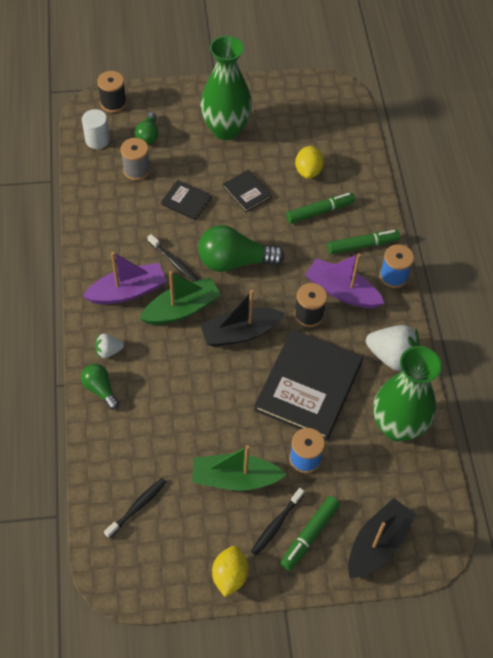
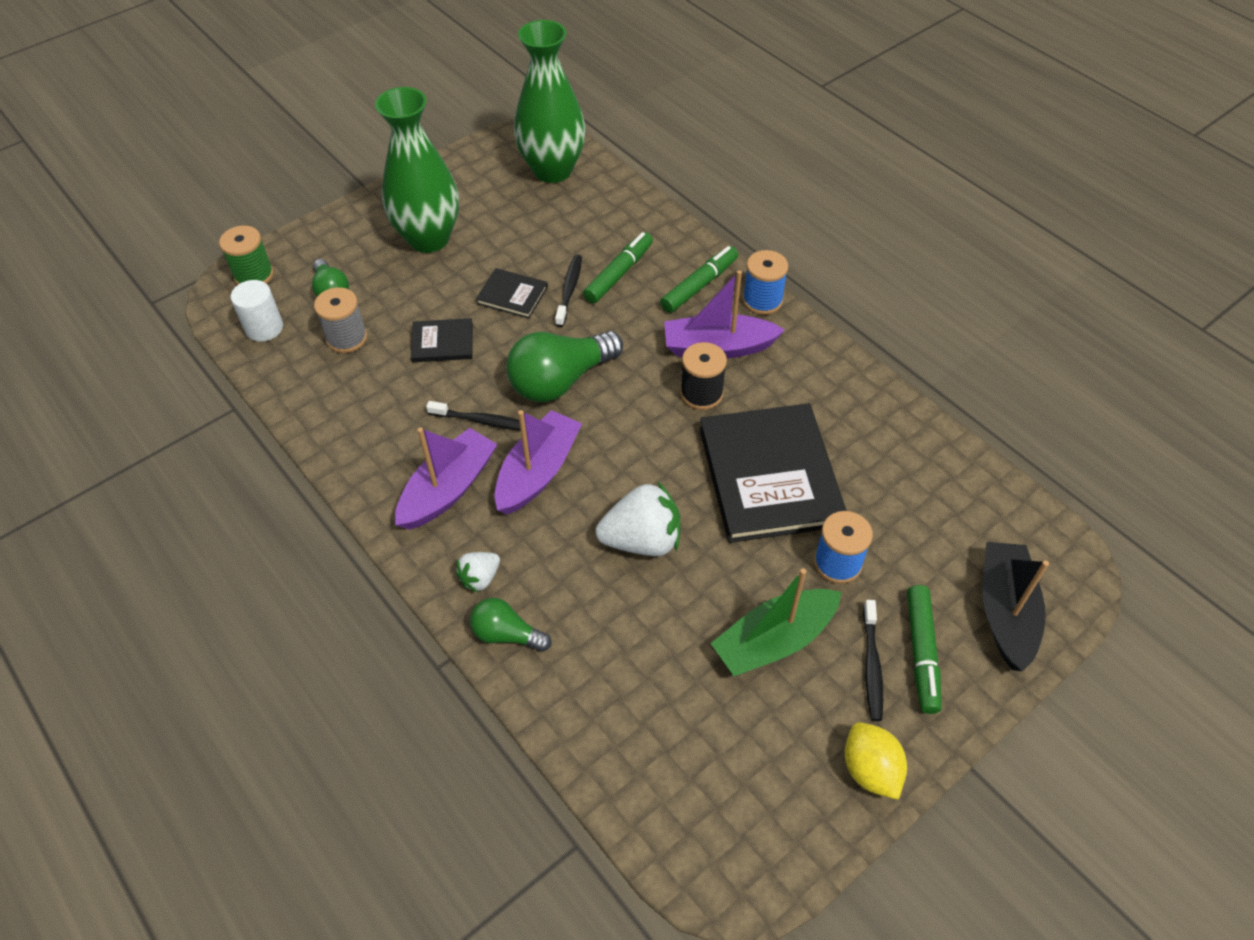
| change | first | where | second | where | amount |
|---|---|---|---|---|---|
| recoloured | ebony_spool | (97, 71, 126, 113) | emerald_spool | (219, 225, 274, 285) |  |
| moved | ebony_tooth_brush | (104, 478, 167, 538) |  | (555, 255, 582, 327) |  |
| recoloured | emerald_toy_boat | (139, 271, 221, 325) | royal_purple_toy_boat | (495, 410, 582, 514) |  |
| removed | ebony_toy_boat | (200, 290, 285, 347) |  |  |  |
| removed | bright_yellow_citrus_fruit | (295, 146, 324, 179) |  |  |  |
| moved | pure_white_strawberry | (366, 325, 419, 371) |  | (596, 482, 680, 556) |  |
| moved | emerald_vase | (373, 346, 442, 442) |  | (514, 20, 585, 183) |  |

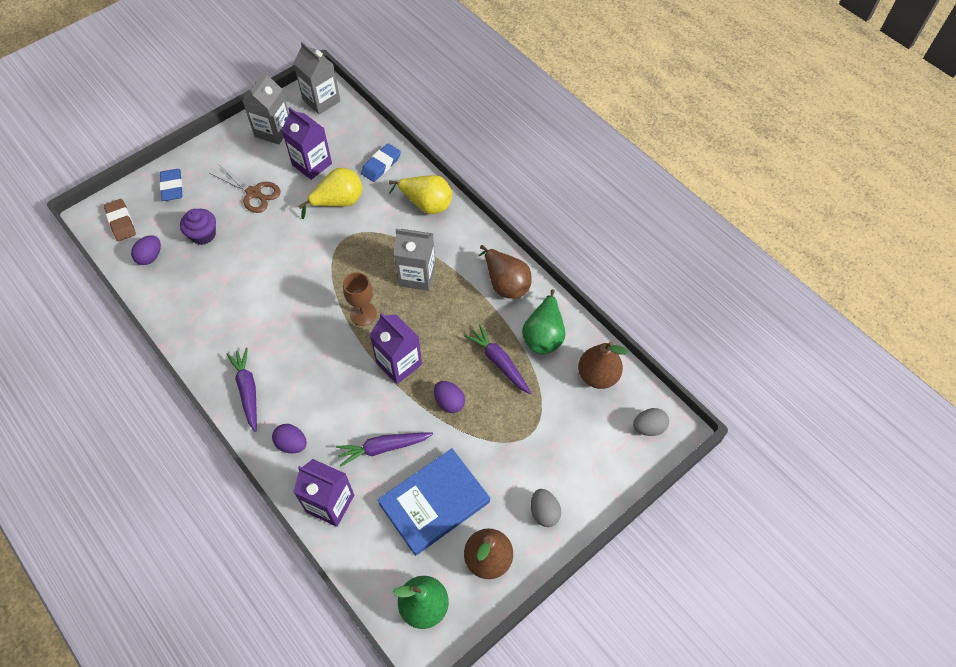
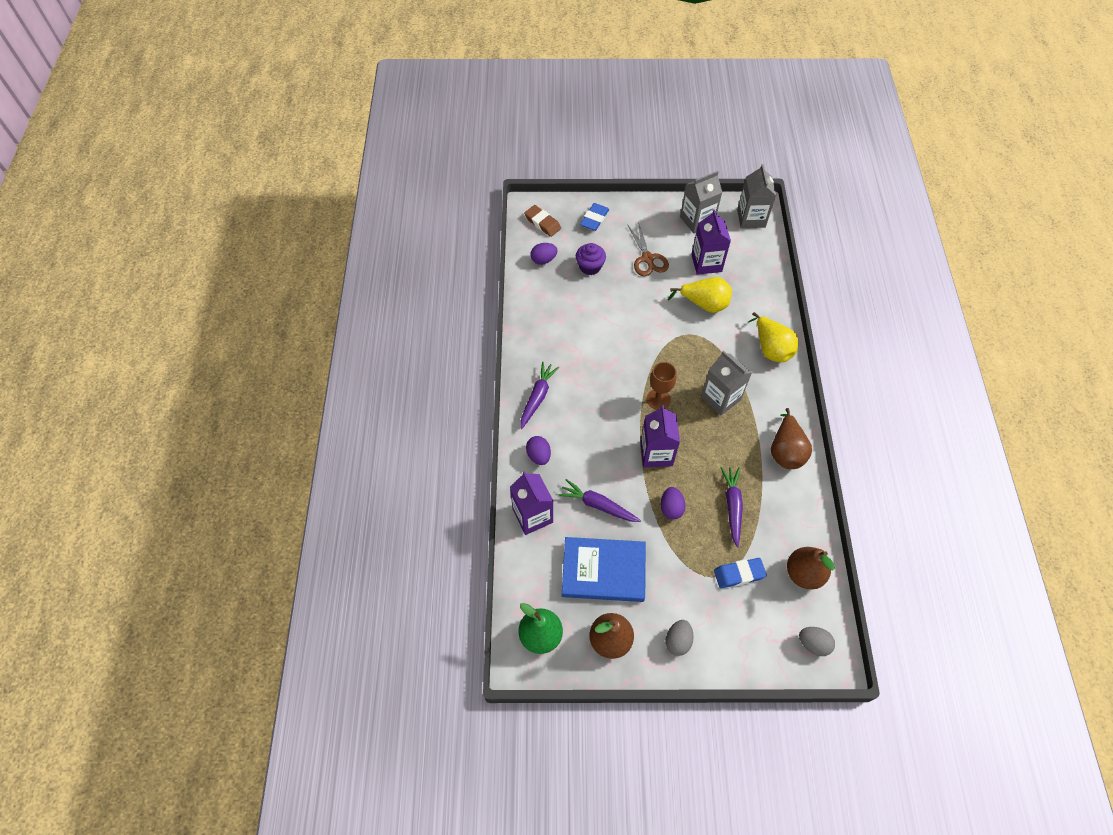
| change | first | where | second | where | amount |
|---|---|---|---|---|---|
| turned | brown_eraser | (104, 199, 136, 241) |  | (524, 205, 561, 237) | 60 degrees counterclockwise |
| moved | royal_blue_eraser | (361, 143, 401, 182) |  | (714, 558, 767, 588) |  |
| removed | emerald_pear_fruit | (522, 289, 565, 354) |  |  |  |

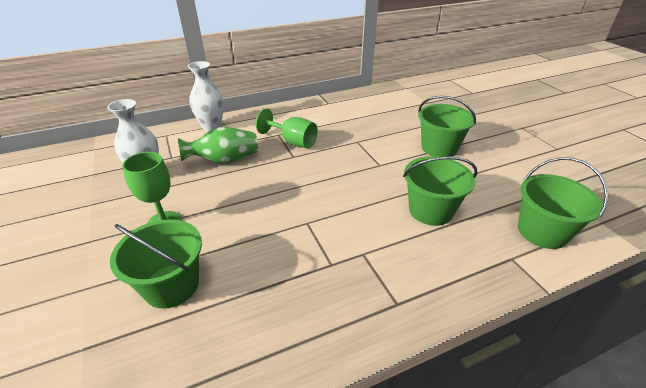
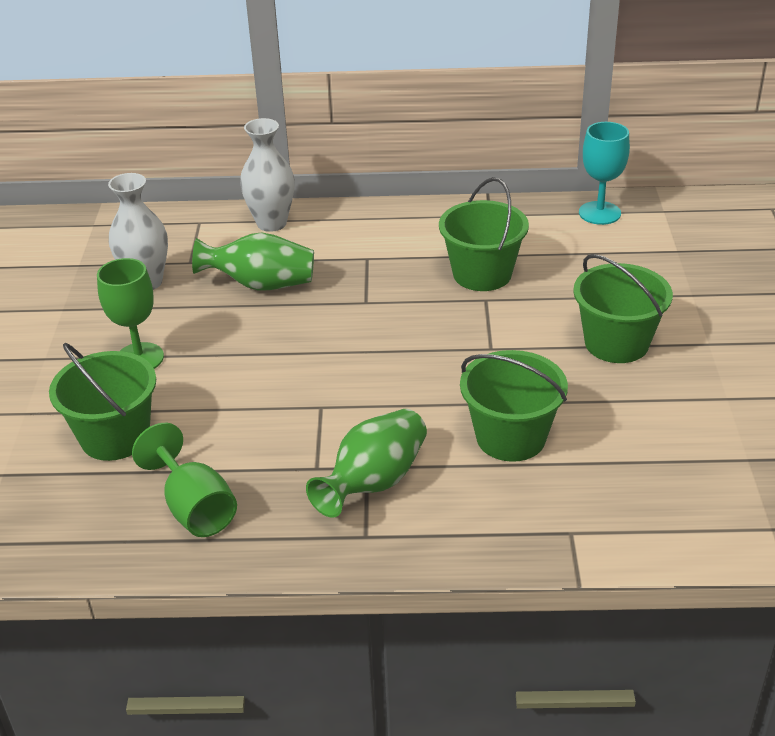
| change | first | where | second | where | amount |
|---|---|---|---|---|---|
| moved | emerald_wine_glass | (256, 108, 318, 148) |  | (132, 423, 237, 537) |  |
| moved | emerald_bucket | (518, 157, 608, 249) |  | (439, 177, 529, 291) |  |
| added |  |  | emerald_vase | (306, 409, 427, 518) |  |
| added |  |  | teal_wine_glass | (579, 122, 630, 225) |  |

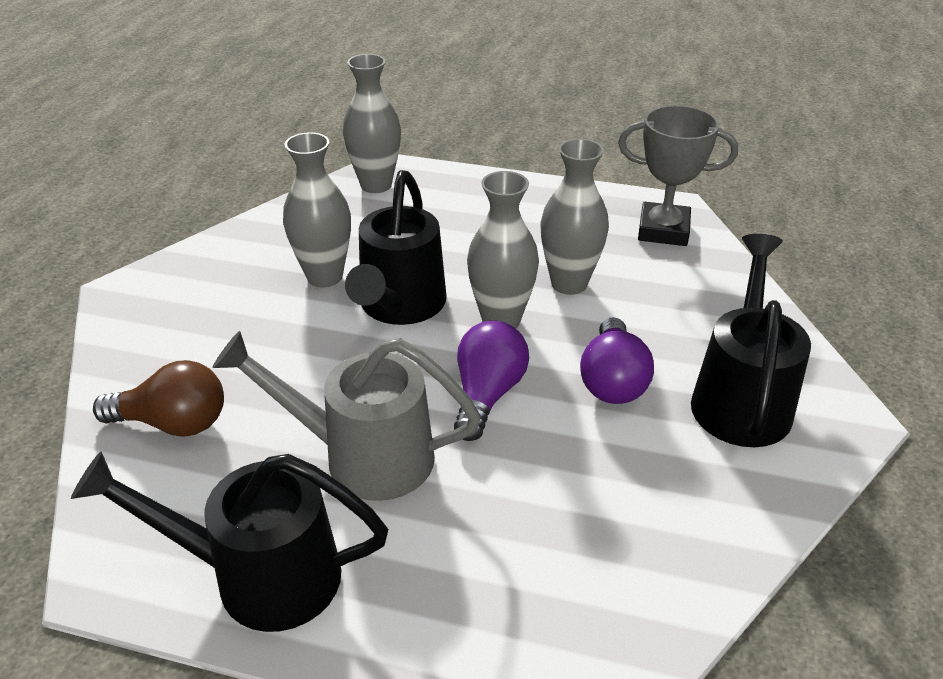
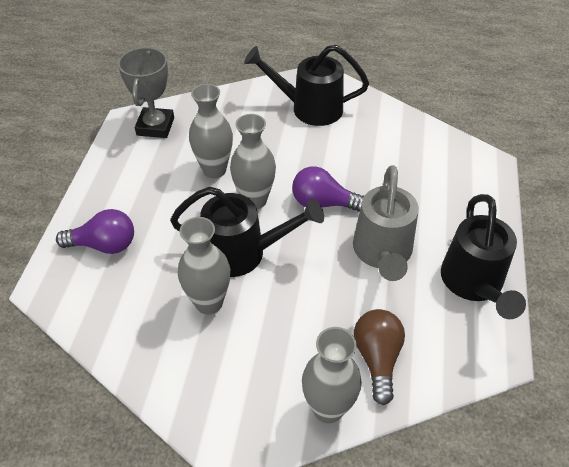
| change | first | where | second | where | amount |
|---|---|---|---|---|---|
| moved | ash-grey_vase | (343, 54, 401, 193) |  | (302, 327, 362, 423) |  |
| moved | royal_purple_lightbulb | (580, 317, 654, 404) |  | (56, 209, 134, 254) |  |

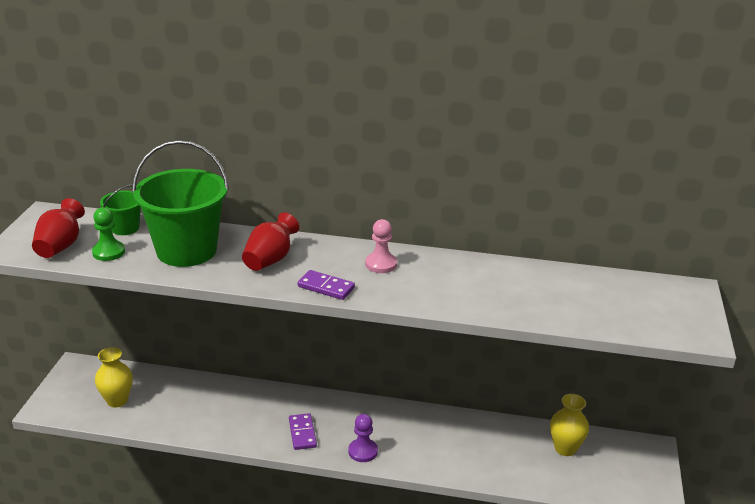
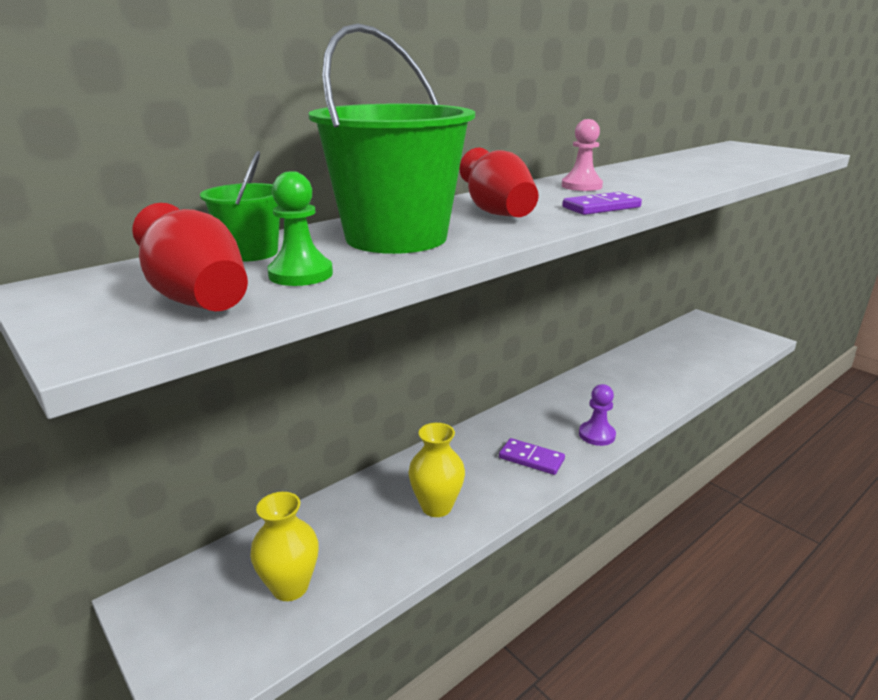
| change | first | where | second | where | amount |
|---|---|---|---|---|---|
| moved | bright_yellow_vase | (550, 394, 589, 456) |  | (408, 423, 465, 517) |  |

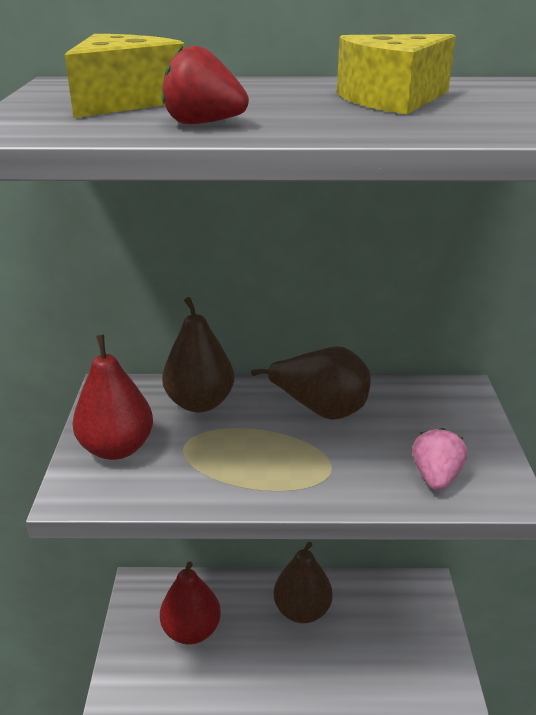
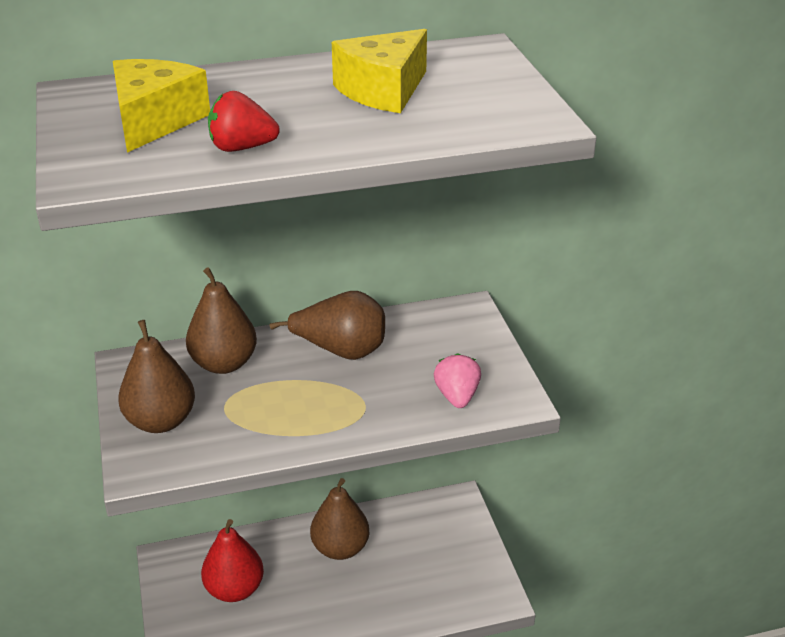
| change | first | where | second | where | amount |
|---|---|---|---|---|---|
| recoloured | crimson_pear_fruit | (72, 335, 153, 460) | brown_pear_fruit | (118, 320, 195, 433) |  |

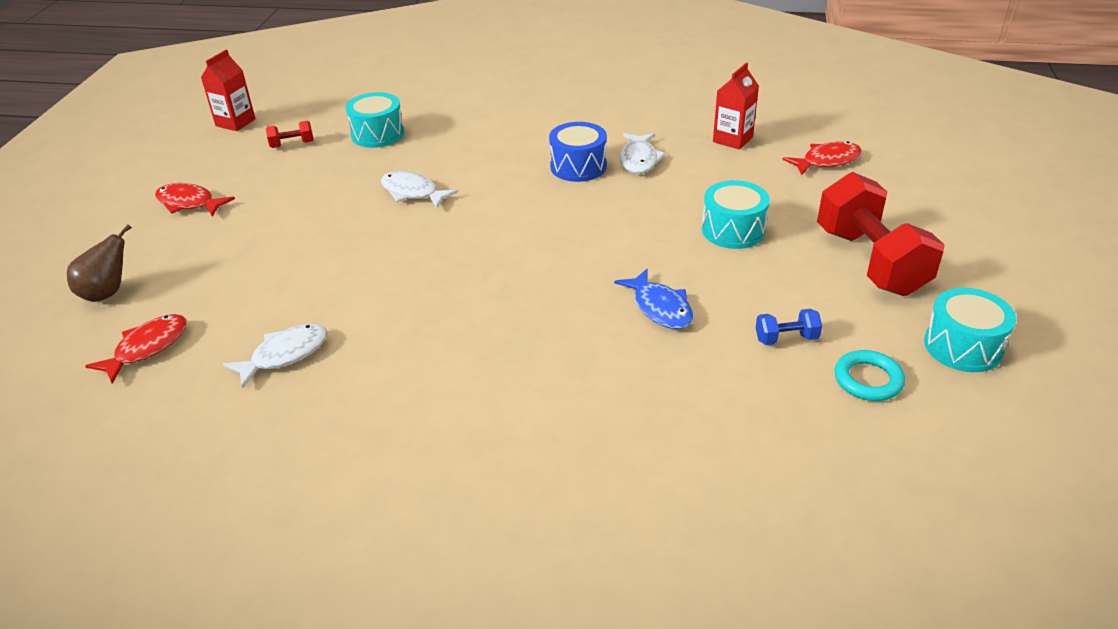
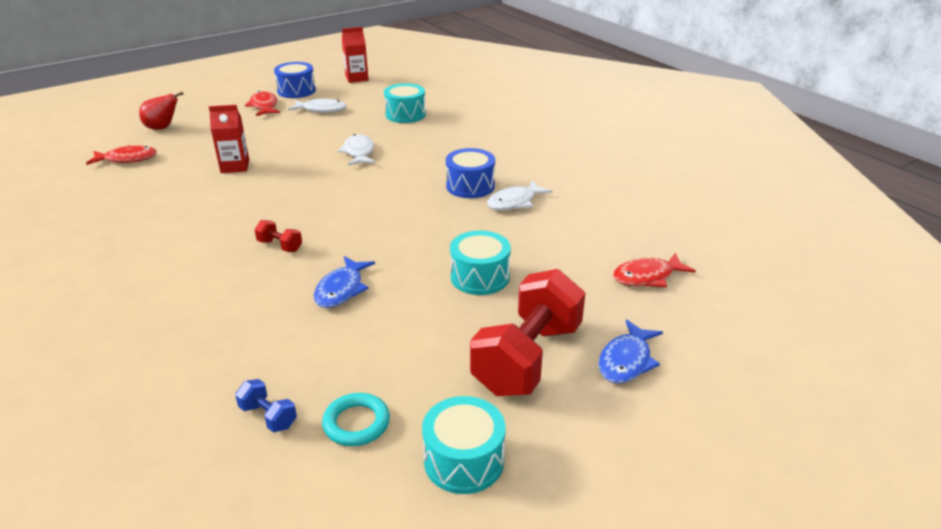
| change | first | where | second | where | amount |
|---|---|---|---|---|---|
| recoloured | brown_pear_fruit | (67, 224, 132, 302) | crimson_pear_fruit | (139, 92, 183, 130) |  |
| moved | pure_white_toy_fish | (223, 324, 327, 389) |  | (288, 98, 346, 113) |  |
| moved | crimson_hand_weight | (266, 121, 314, 148) |  | (254, 220, 302, 252) |  |
| moved | crimson_juice_carton | (713, 63, 759, 150) |  | (209, 105, 249, 173) |  |
| moved | royal_blue_hand_weight | (756, 309, 822, 345) |  | (235, 379, 297, 433) |  |
| turned | crimson_toy_fish | (782, 141, 862, 175) |  | (613, 253, 696, 287) | 135 degrees clockwise |
| added |  |  | royal_blue_drum | (274, 62, 316, 98) |  |
| added |  |  | royal_blue_toy_fish | (598, 319, 663, 383) |  |

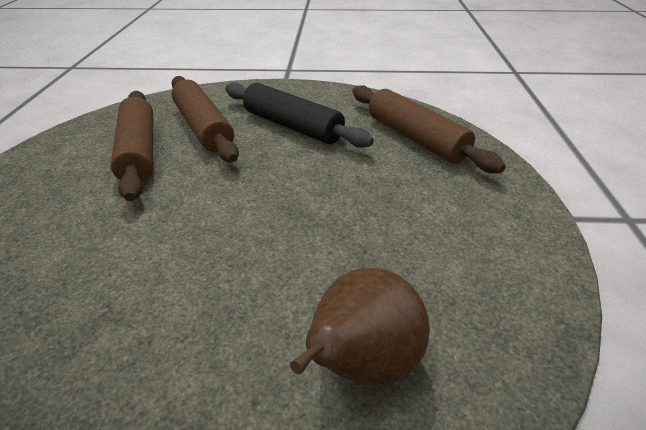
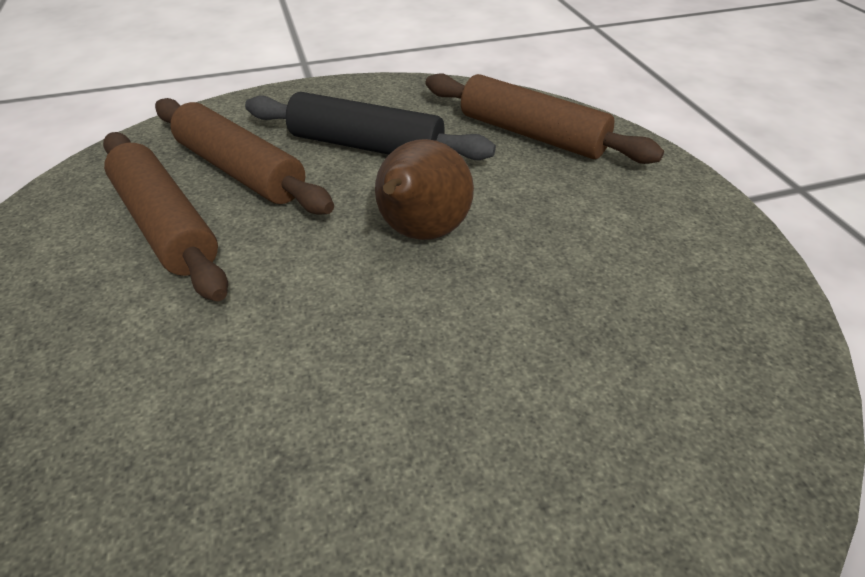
| change | first | where | second | where | amount |
|---|---|---|---|---|---|
| moved | brown_pear_fruit | (290, 268, 430, 386) |  | (375, 139, 474, 240) |  |

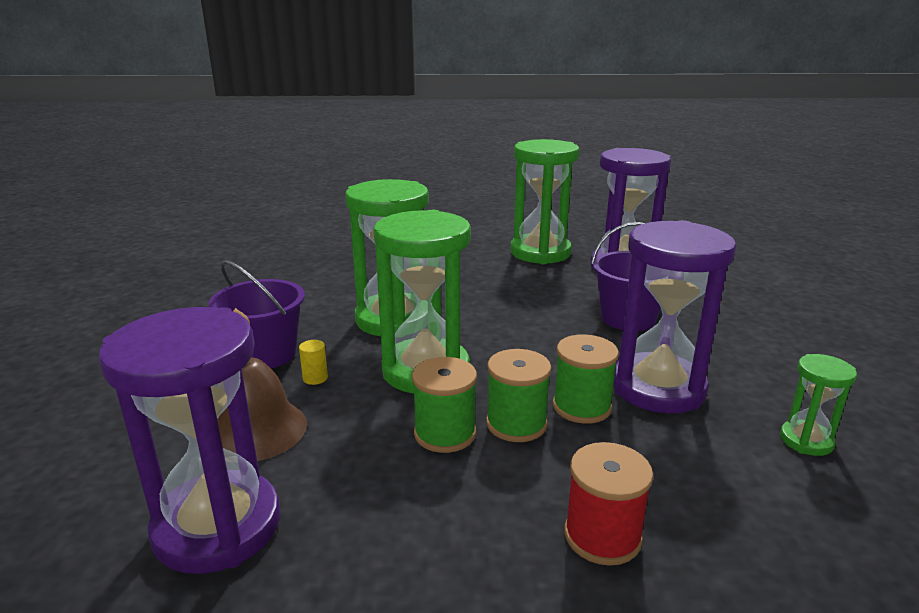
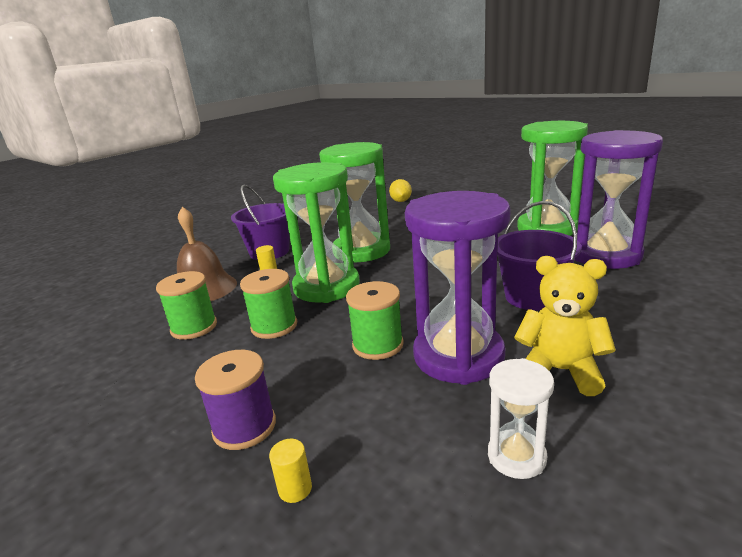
| change | first | where | second | where | amount |
|---|---|---|---|---|---|
| removed | royal_purple_sand_timer | (99, 307, 280, 574) |  |  |  |
| moved | emerald_spool | (486, 349, 551, 442) |  | (156, 271, 217, 340) |  |
| recoloured | crimson_spool | (564, 442, 653, 566) | royal_purple_spool | (195, 350, 276, 450) |  |
| recoloured | emerald_sand_timer | (780, 354, 857, 456) | pure_white_sand_timer | (488, 358, 554, 479) |  |
| added |  |  | bright_yellow_solid_cylinder | (269, 439, 312, 503) |  |
| added |  |  | bright_yellow_citrus_fruit | (389, 179, 412, 202) |  |
| added |  |  | bright_yellow_teddy_bear | (514, 256, 616, 396) |  |

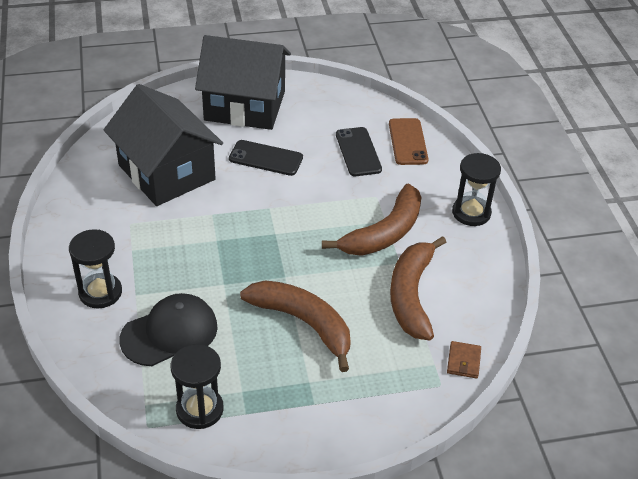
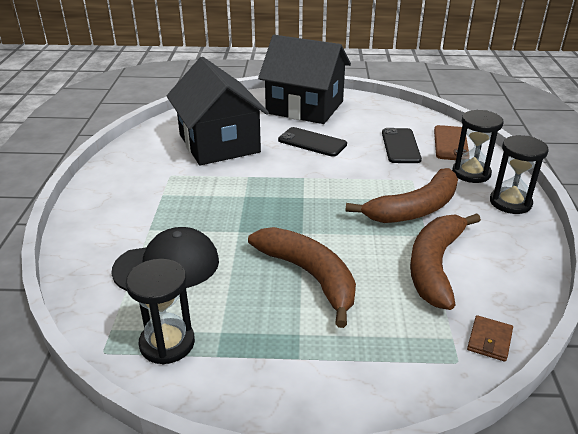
| change | first | where | second | where | amount |
|---|---|---|---|---|---|
| moved | ebony_sand_timer | (69, 229, 122, 308) |  | (452, 110, 504, 183) |  |

